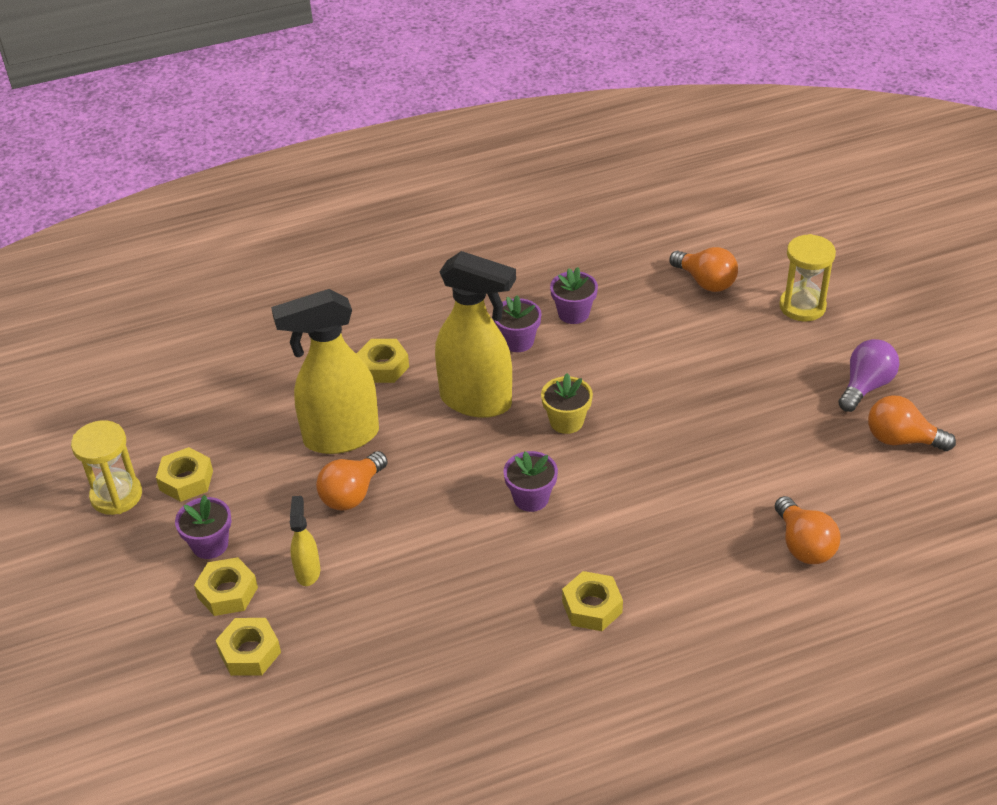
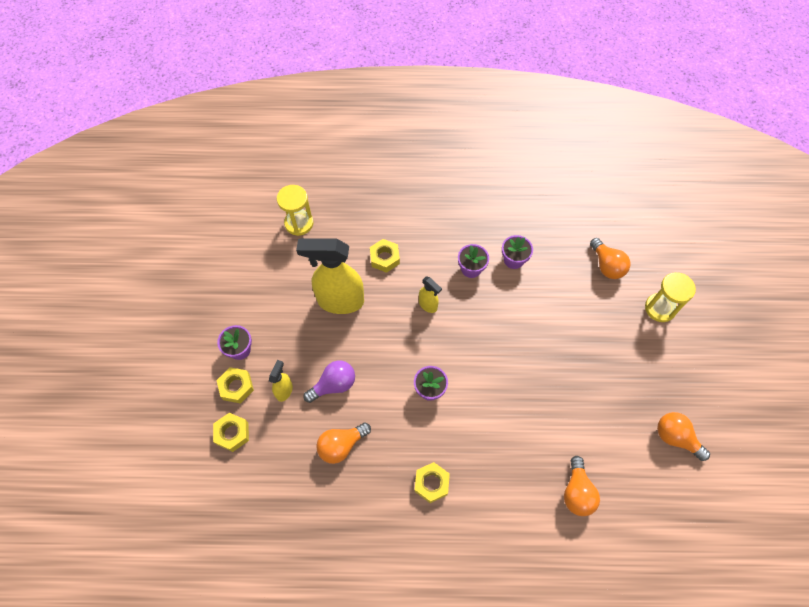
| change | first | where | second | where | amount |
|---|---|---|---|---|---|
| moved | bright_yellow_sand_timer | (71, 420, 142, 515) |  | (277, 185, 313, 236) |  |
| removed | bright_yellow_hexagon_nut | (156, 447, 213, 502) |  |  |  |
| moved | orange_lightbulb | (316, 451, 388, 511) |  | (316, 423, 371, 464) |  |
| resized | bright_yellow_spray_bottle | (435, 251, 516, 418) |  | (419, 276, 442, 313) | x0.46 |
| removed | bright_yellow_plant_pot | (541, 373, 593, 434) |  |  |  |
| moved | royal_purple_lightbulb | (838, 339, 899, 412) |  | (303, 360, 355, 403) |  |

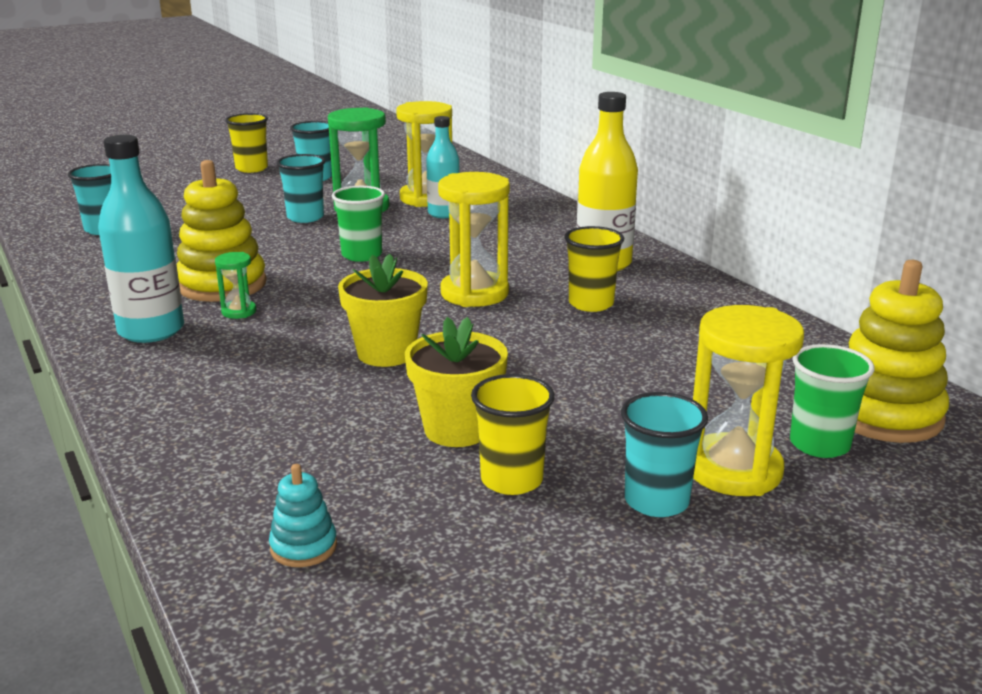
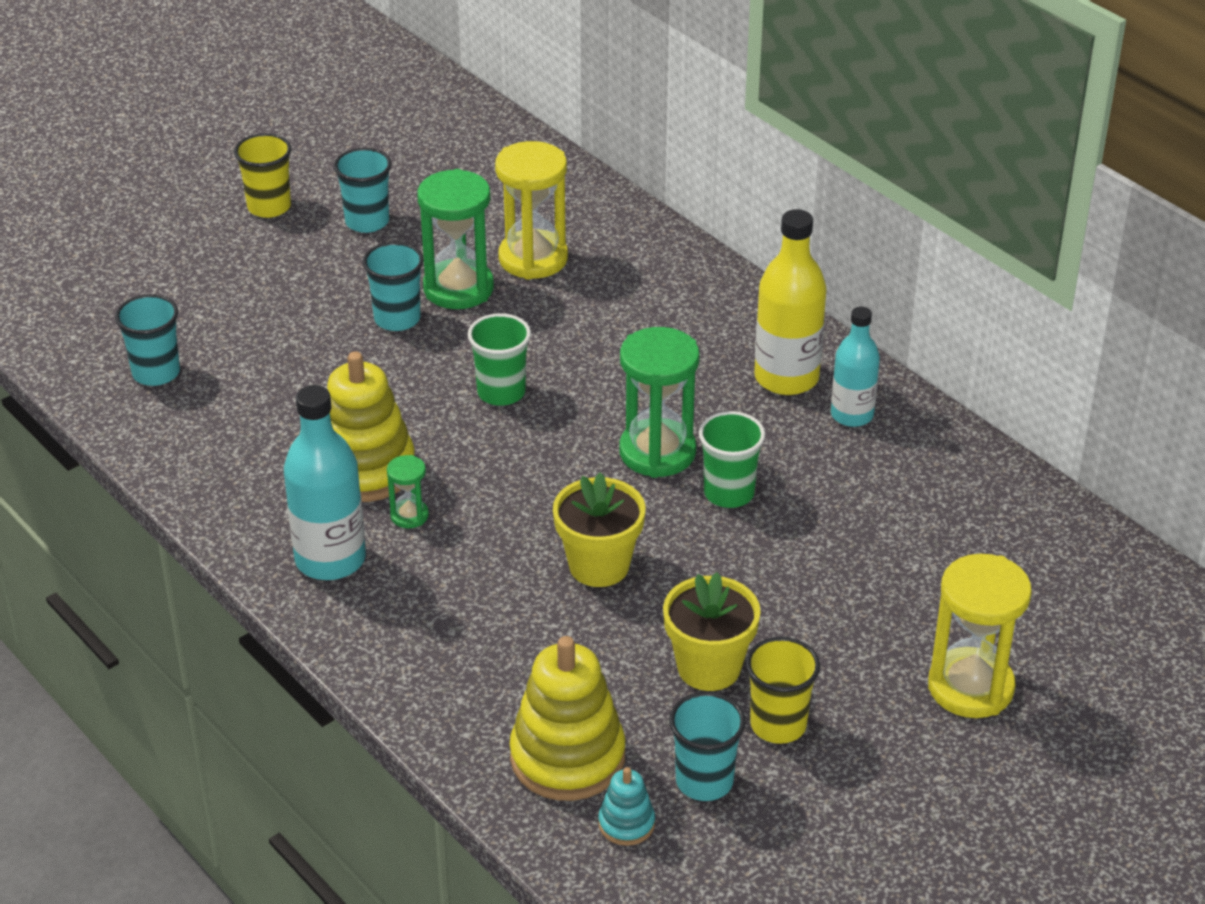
| change | first | where | second | where | amount |
|---|---|---|---|---|---|
| moved | teal_bottle | (426, 116, 459, 218) |  | (831, 307, 880, 427) |  |
| recoloured | bright_yellow_sand_timer | (438, 172, 510, 307) | emerald_sand_timer | (619, 327, 700, 478) |  |
| removed | bright_yellow_beaker | (564, 226, 624, 312) |  |  |  |
| moved | teal_beaker | (621, 392, 708, 517) |  | (669, 692, 745, 801) |  |
| moved | emerald_beaker | (790, 344, 875, 458) |  | (699, 411, 765, 508) |  |
| moved | bright_yellow_stacking_toy | (849, 260, 949, 443) |  | (509, 636, 626, 801) |  |

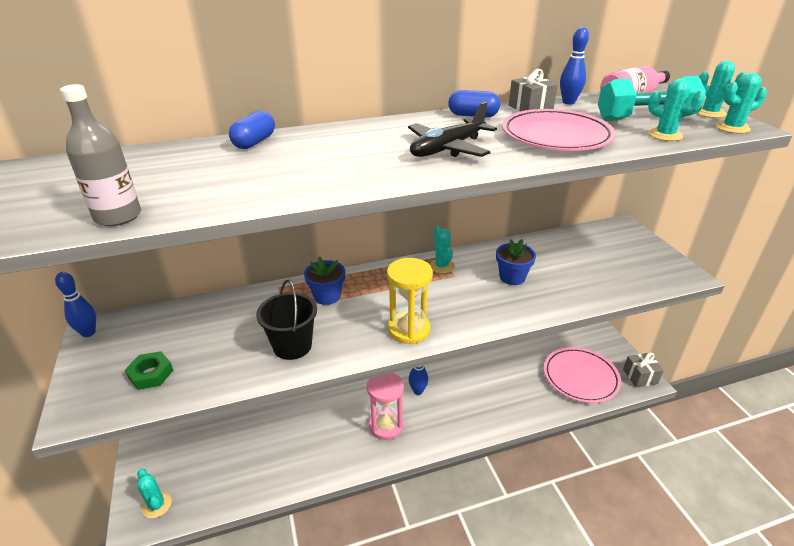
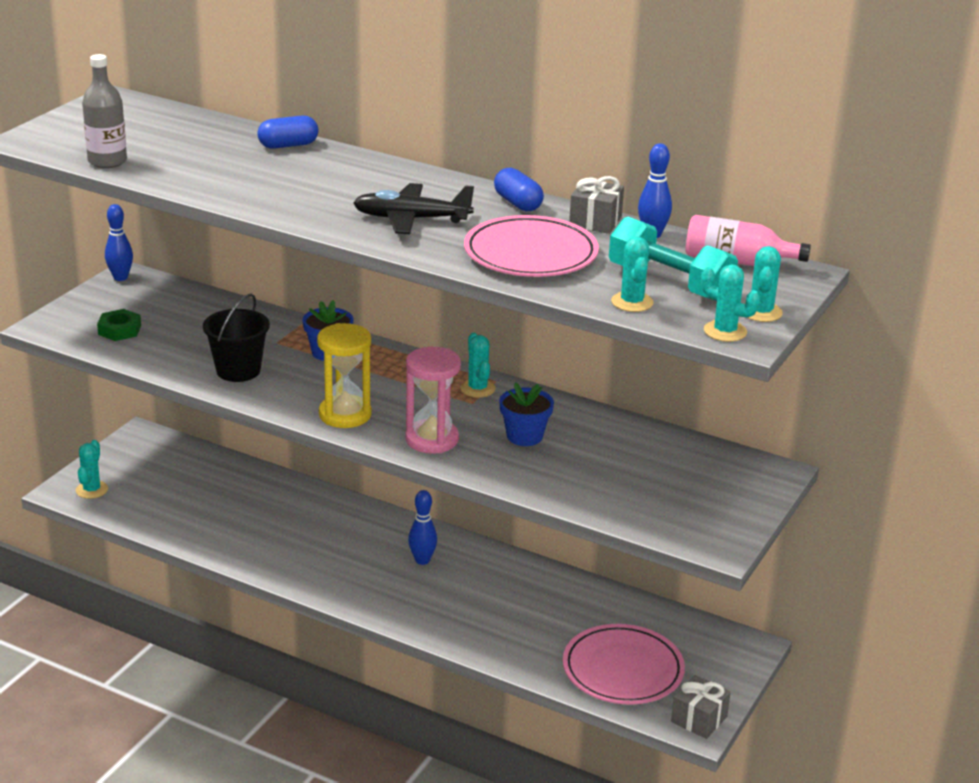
| change | first | where | second | where | amount |
|---|---|---|---|---|---|
| moved | rosy_sand_timer | (367, 373, 404, 440) |  | (405, 347, 461, 453) |  |
| turned | teal_prickly_plant | (429, 226, 455, 273) |  | (460, 333, 496, 398) | 45 degrees counterclockwise |

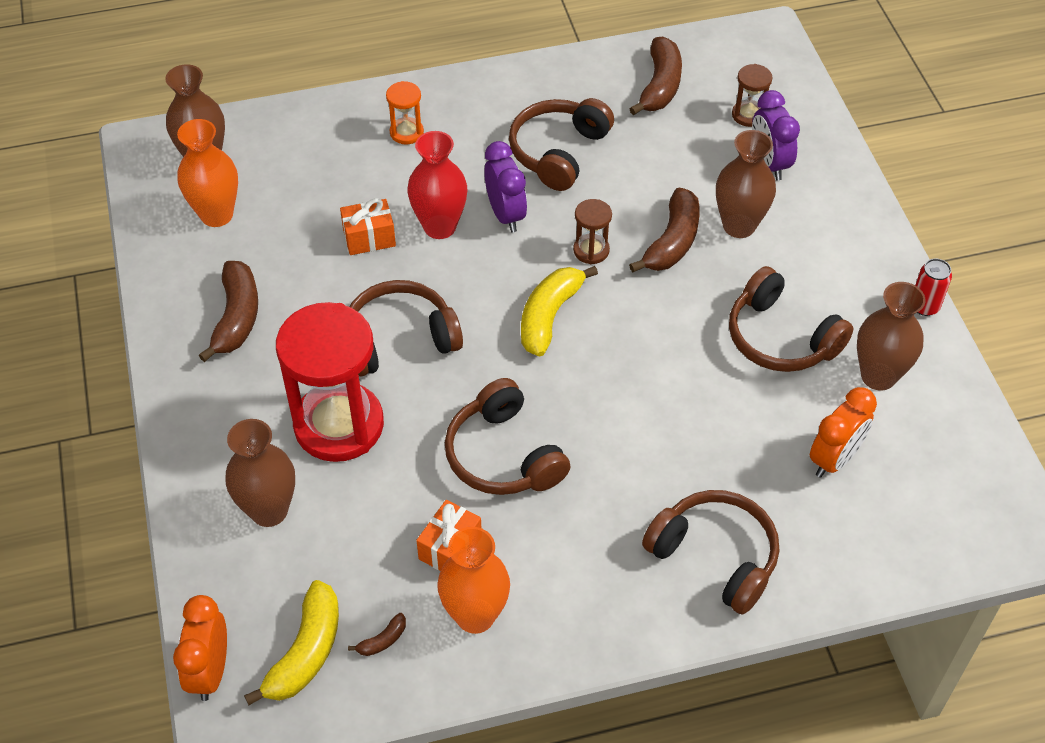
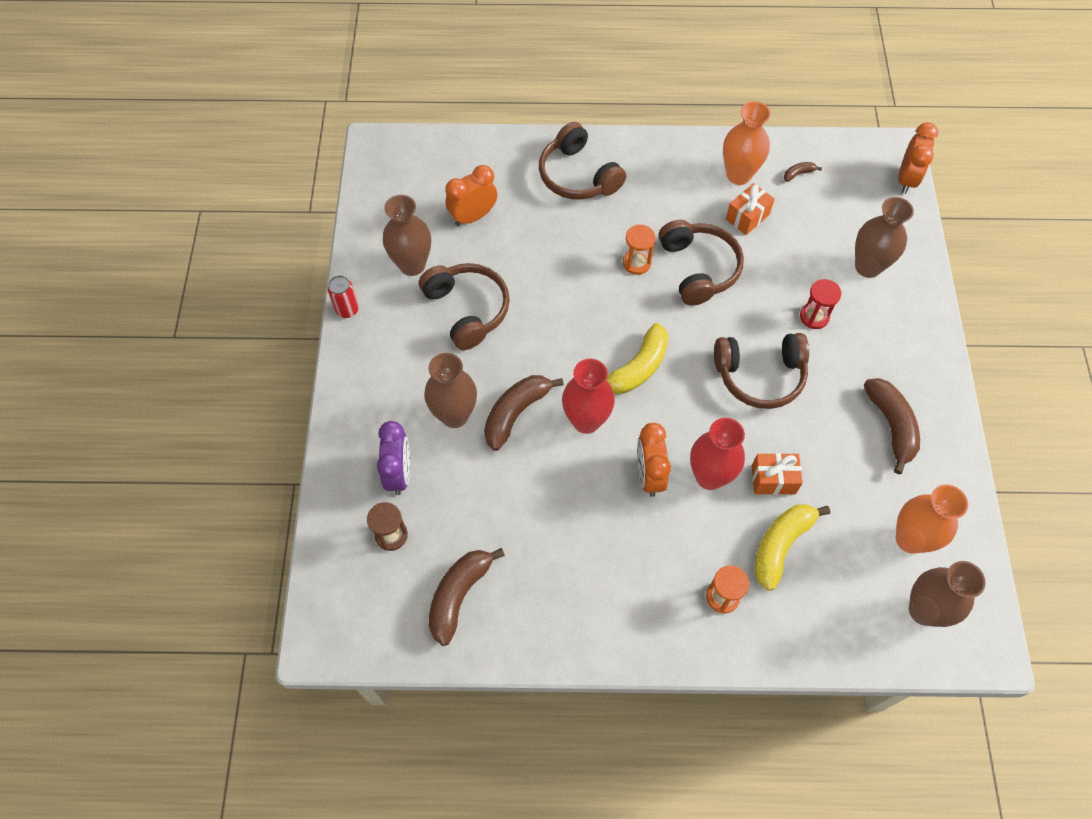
| change | first | where | second | where | amount |
|---|---|---|---|---|---|
| turned | brown_toy_banana | (198, 261, 258, 362) |  | (864, 378, 920, 474) | 150 degrees clockwise |
| moved | bright_yellow_toy_banana | (244, 580, 339, 705) |  | (754, 504, 830, 591) |  |
| resized | crimson_sand_timer | (276, 302, 384, 462) |  | (800, 279, 841, 329) | x0.44 |
| recoloured | royal_purple_bedside_clock | (484, 141, 527, 232) | orange_bedside_clock | (637, 423, 671, 497) |  |
| removed | brown_over-ear_headphones | (509, 98, 614, 191) |  |  |  |
| replaced | brown_sand_timer | (573, 199, 612, 264) | crimson_vase | (562, 359, 615, 434) |  |
| added |  |  | orange_sand_timer | (623, 225, 655, 275) |  |

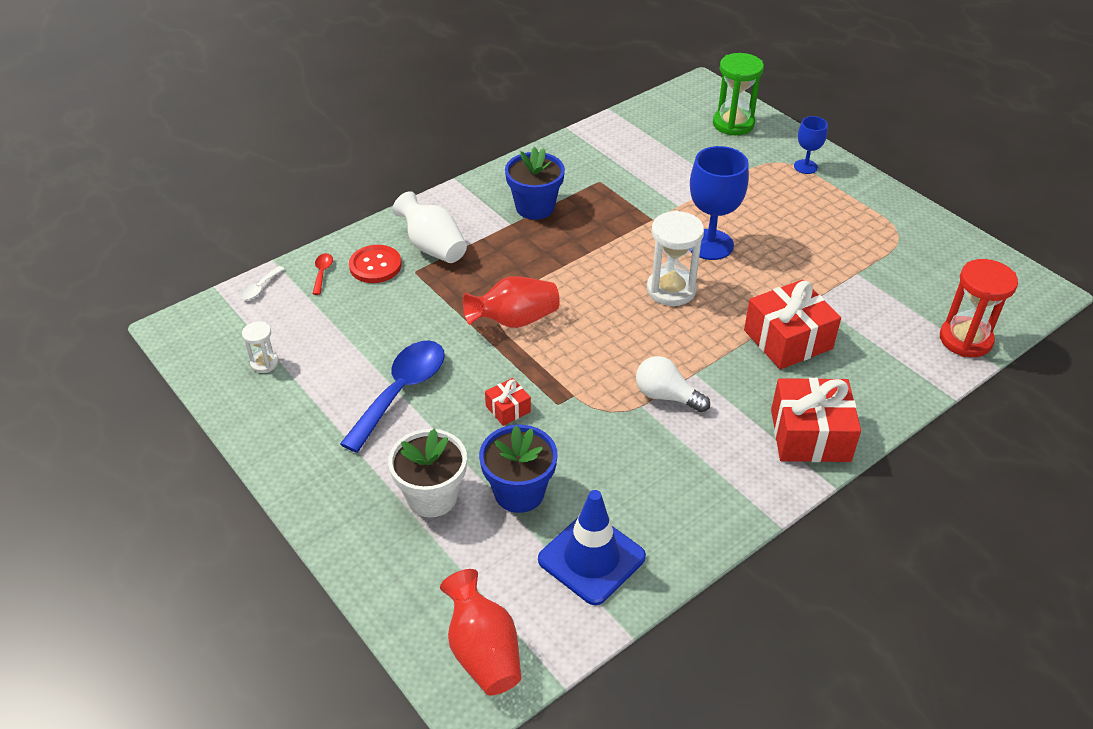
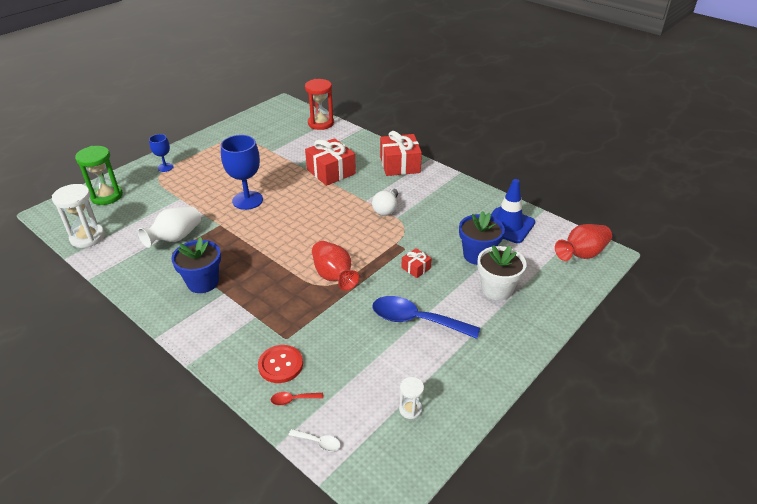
| change | first | where | second | where | amount |
|---|---|---|---|---|---|
| moved | pure_white_vase | (392, 191, 467, 263) |  | (138, 206, 201, 248) |  |
| moved | pure_white_sand_timer | (647, 210, 704, 306) |  | (52, 184, 105, 248) |  |

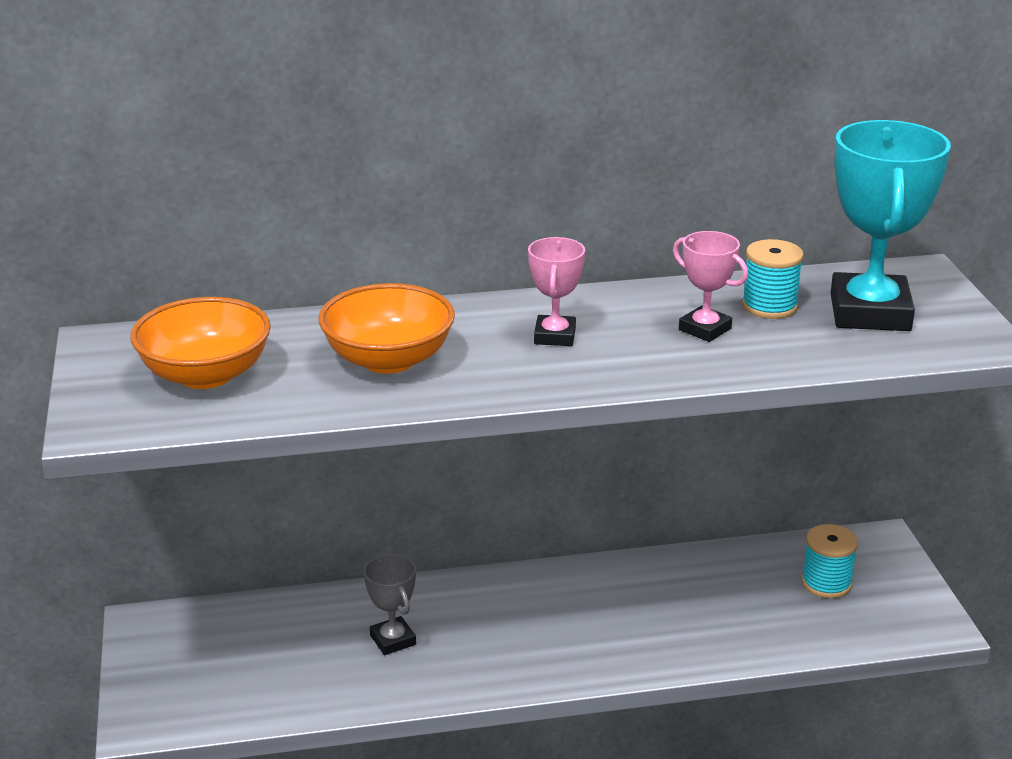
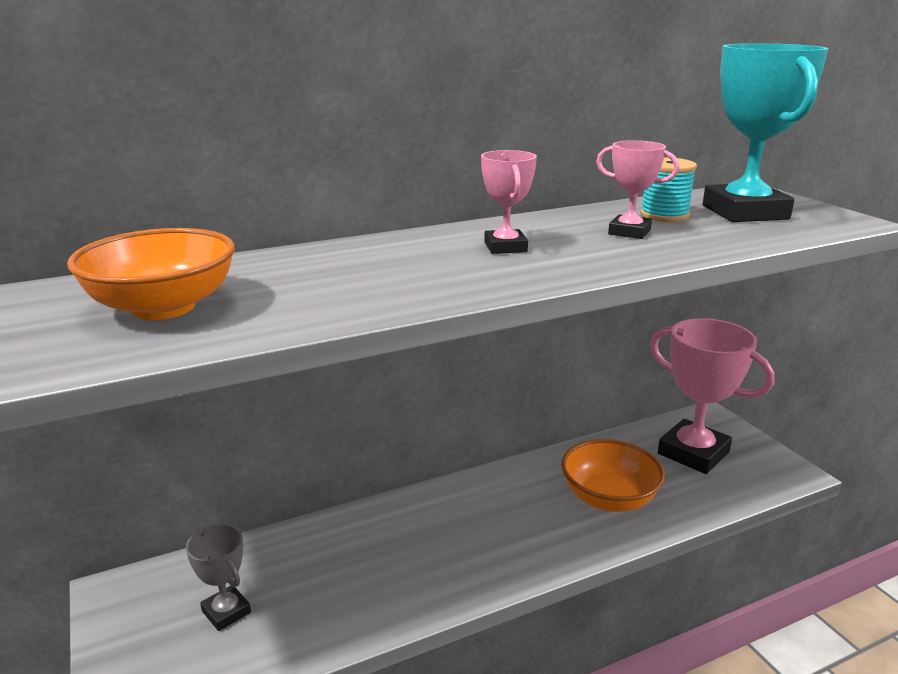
| change | first | where | second | where | amount |
|---|---|---|---|---|---|
| moved | orange_deep_dish | (318, 283, 455, 374) |  | (561, 439, 665, 512) |  |
| moved | ash-grey_trophy | (364, 554, 416, 655) |  | (186, 524, 251, 631) |  |
| replaced | teal_spool | (801, 524, 858, 598) | rosy_trophy | (650, 318, 775, 474) |  |

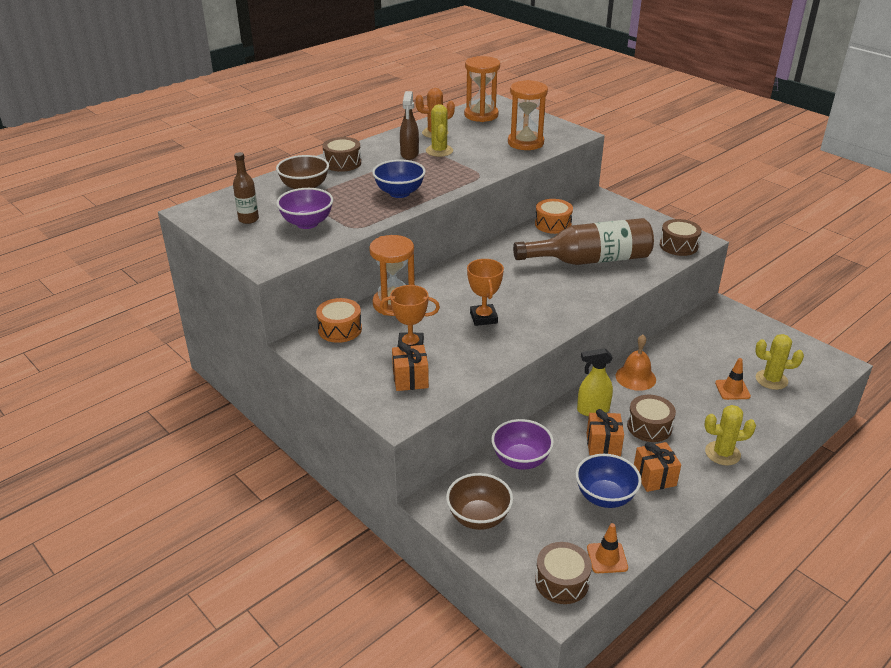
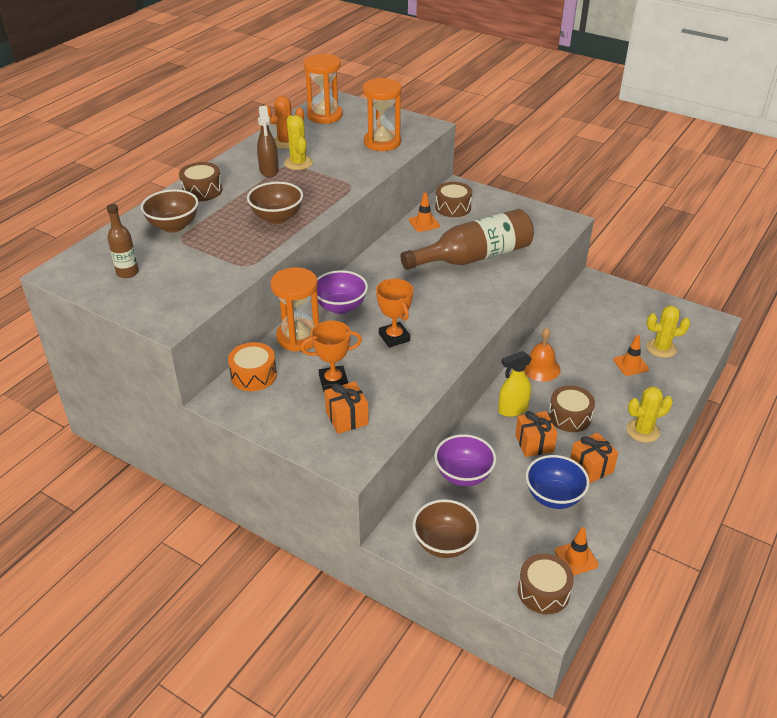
| change | first | where | second | where | amount |
|---|---|---|---|---|---|
| moved | royal_purple_deep_dish | (276, 188, 333, 229) |  | (317, 270, 368, 314) |  |
| recoloured | royal_blue_deep_dish | (372, 160, 426, 198) | brown_deep_dish | (247, 182, 303, 224) |  |
| replaced | orange_drum | (535, 199, 573, 234) | orange_safety_cone | (409, 193, 440, 232) |  |
| moved | brown_drum | (660, 219, 702, 256) |  | (435, 182, 472, 217) |  |

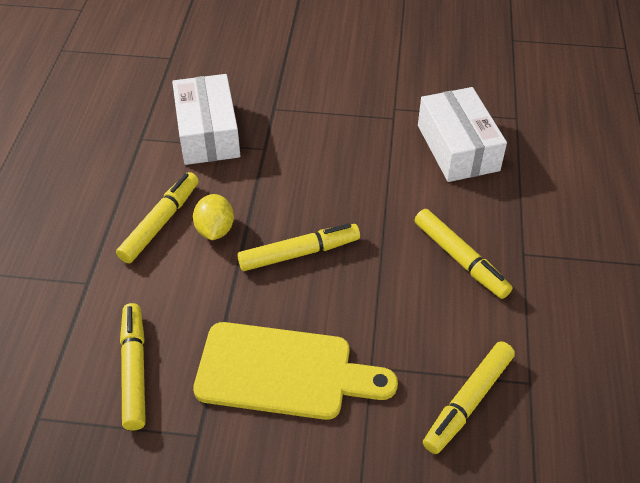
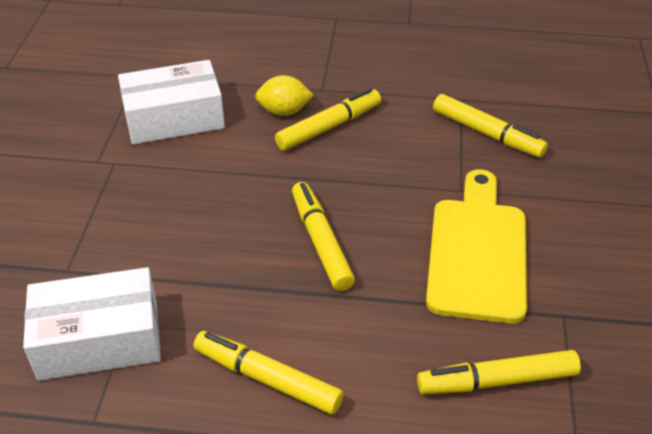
| change | first | where | second | where | amount |
|---|---|---|---|---|---|
| moved | bright_yellow_citrus_fruit | (193, 194, 234, 240) |  | (255, 75, 313, 116) |  |

